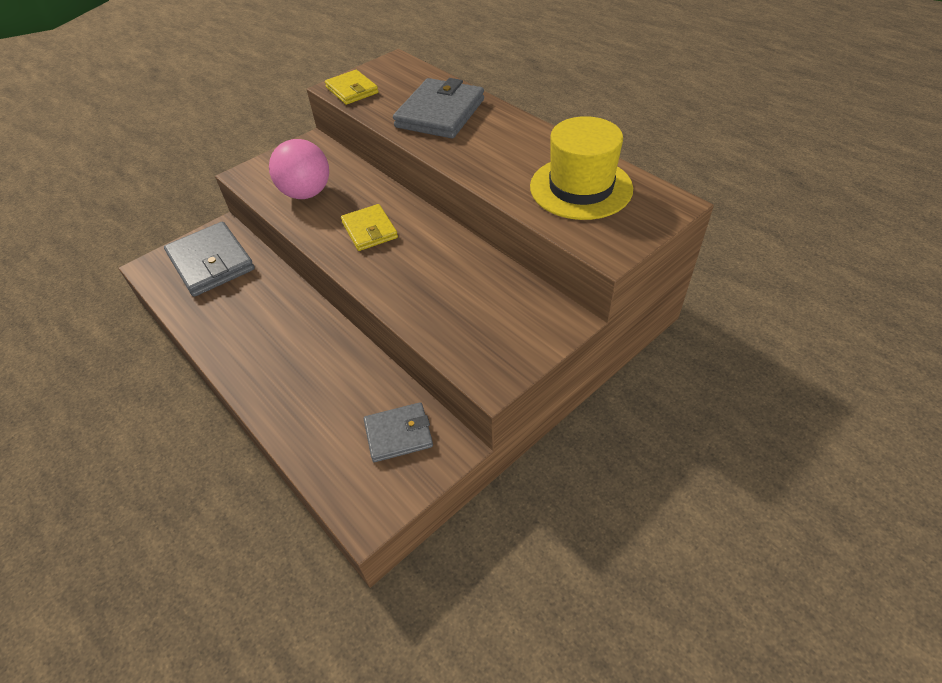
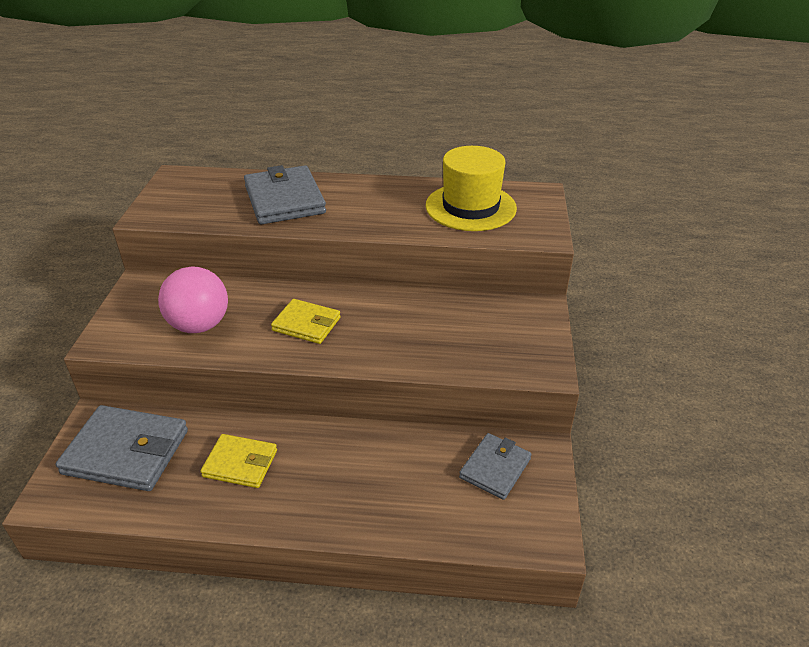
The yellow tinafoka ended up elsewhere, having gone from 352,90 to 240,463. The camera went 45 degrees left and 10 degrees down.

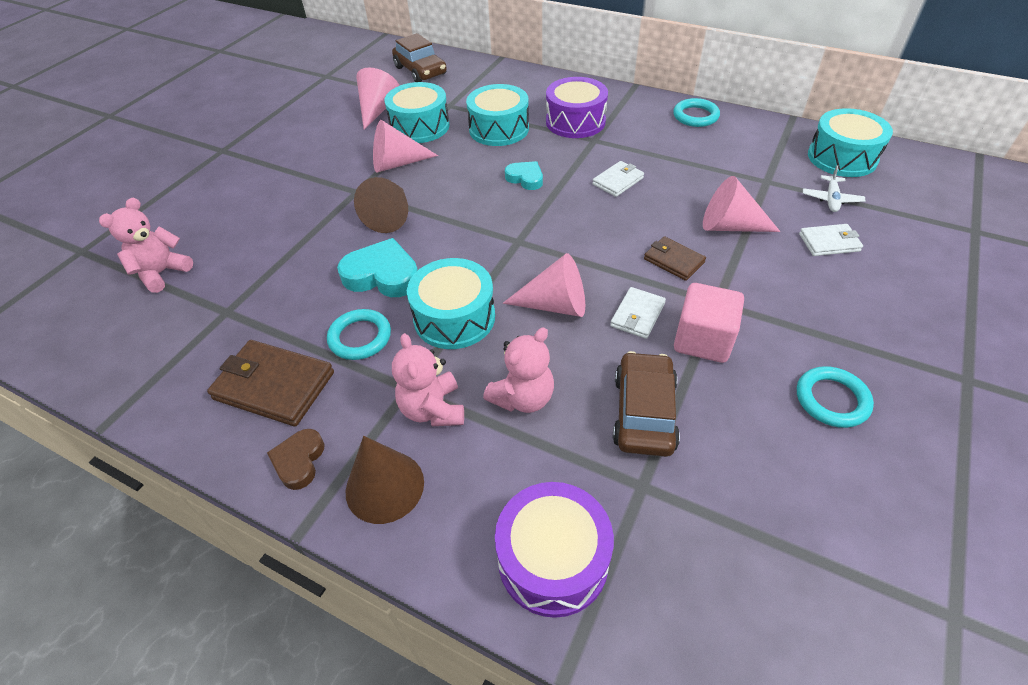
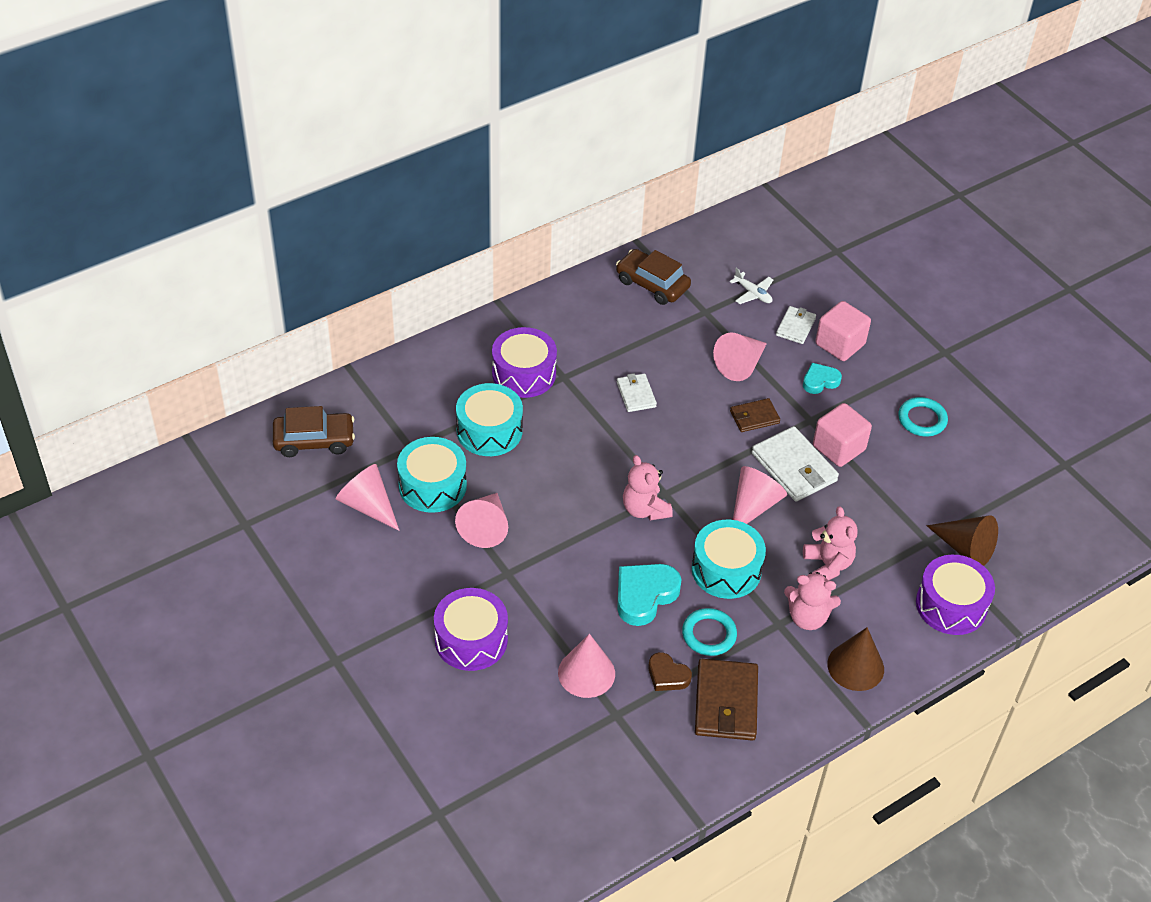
The second view gained the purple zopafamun at 471,640. The second view gained the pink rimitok at 586,673. The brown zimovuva ended up elsewhere, having gone from 644,412 to 652,284. The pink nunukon ended up elsewhere, having gone from 162,273 to 644,509. The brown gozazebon ended up elsewhere, having gone from 299,461 to 667,675. The brown tinafoka at 274,385 ended up facing another way, 45 degrees counterclockwise from before. The size of the white tinafoka at 637,315 changed by a factor of 1.72. The turquoise gozazebon ended up elsewhere, having gone from 525,178 to 820,381. The second view gained the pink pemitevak at 840,344. The brown rimitok ended up elsewhere, having gone from 390,216 to 965,548. The second view lost the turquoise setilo at 695,116. The second view lost the turquoise zopafamun at 842,157. The camera went 65 degrees left and 0 degrees up.

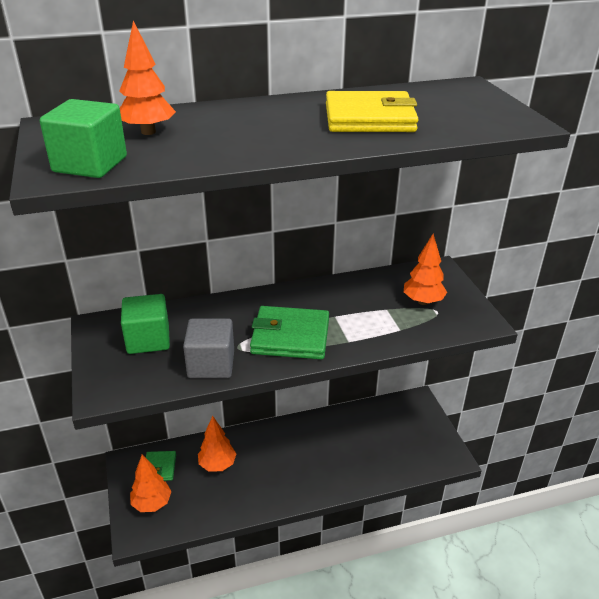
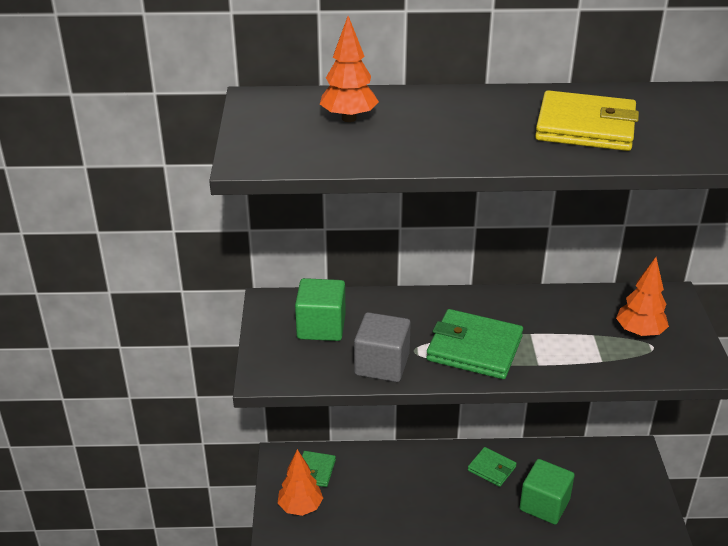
The second view gained the green tinafoka at 491,469. The green pemitevak ended up elsewhere, having gone from 90,164 to 544,505. The second view lost the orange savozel at 217,465. The camera went 15 degrees right and 0 degrees up.

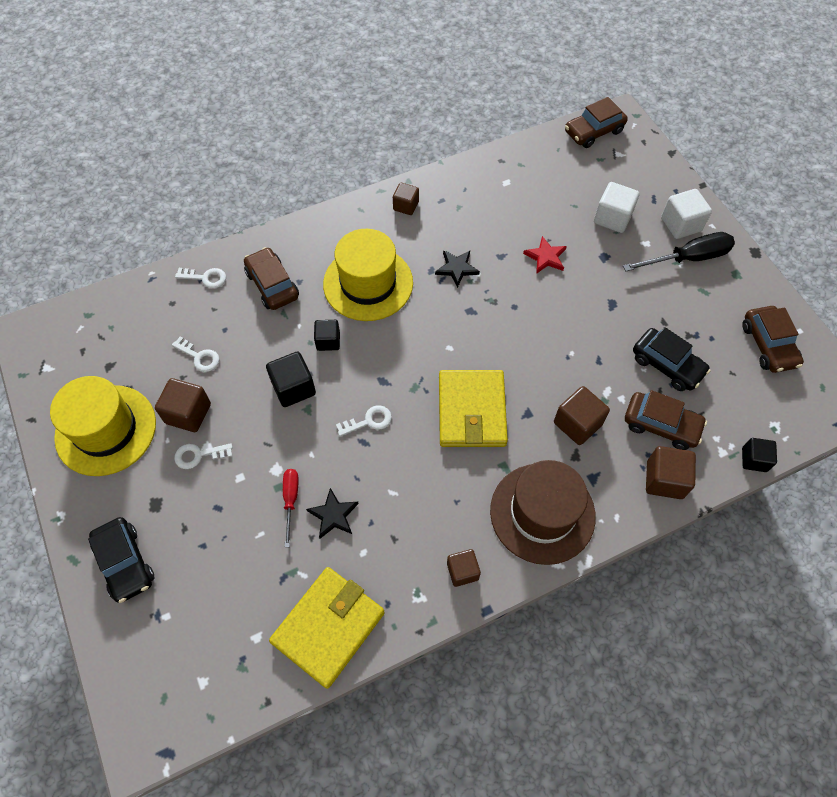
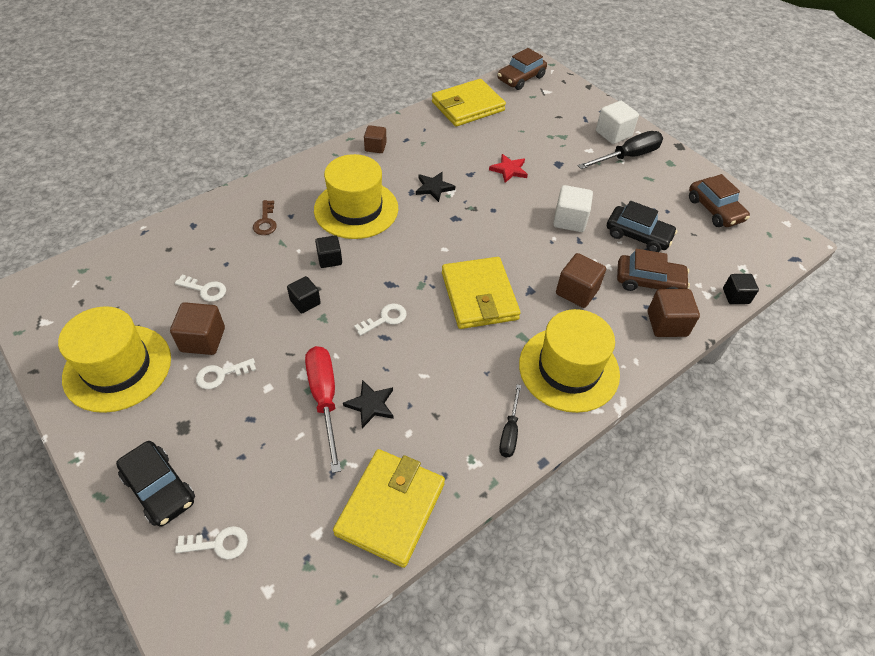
The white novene ended up elsewhere, having gone from 206,278 to 219,544. Where the brown zimovuva stood at 272,285, the brown novene came to stand at 265,222. The size of the black pemitevak at 293,388 changed by a factor of 0.66. The size of the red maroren at 291,500 changed by a factor of 1.71. The second view gained the yellow tinafoka at 467,106. Where the brown pemitevak stood at 462,571, the black maroren came to stand at 509,432. What was the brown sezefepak at 542,513 turned into the yellow sezefepak at 568,369. The white pemitevak ended up elsewhere, having gone from 612,218 to 569,220. The camera went 15 degrees left and 10 degrees down.

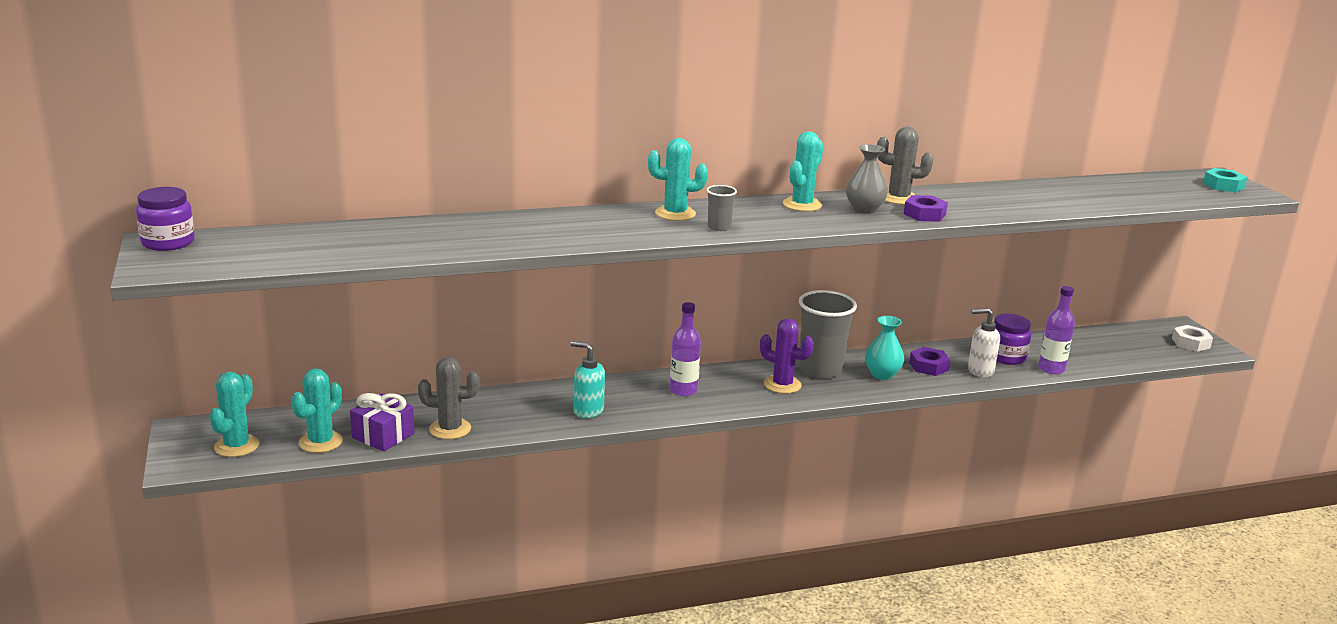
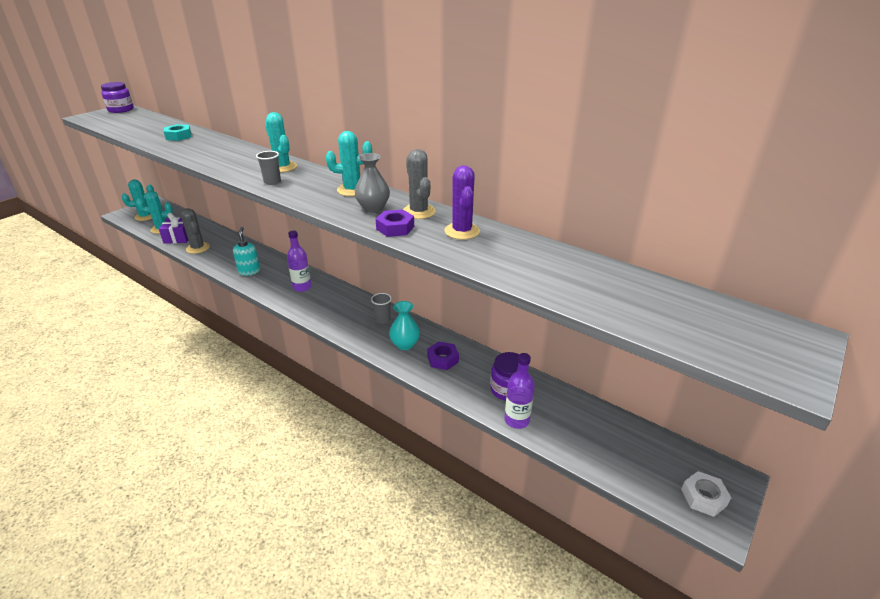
The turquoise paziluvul ended up elsewhere, having gone from 1223,185 to 178,136. The size of the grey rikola at 820,370 changed by a factor of 0.47. The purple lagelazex ended up elsewhere, having gone from 782,385 to 462,231. The second view lost the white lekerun at 980,371. The camera went 55 degrees right and 10 degrees up.

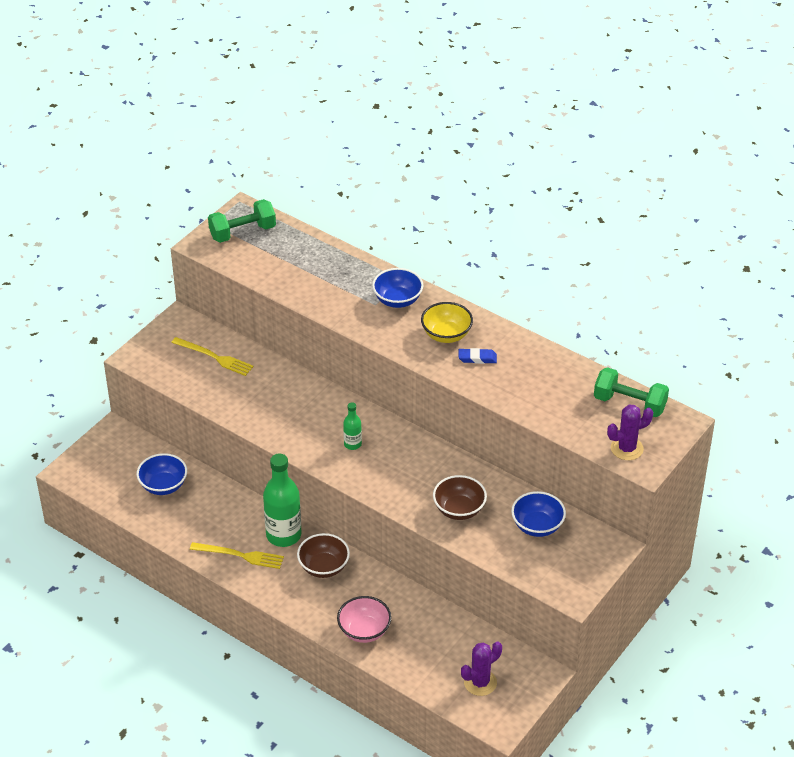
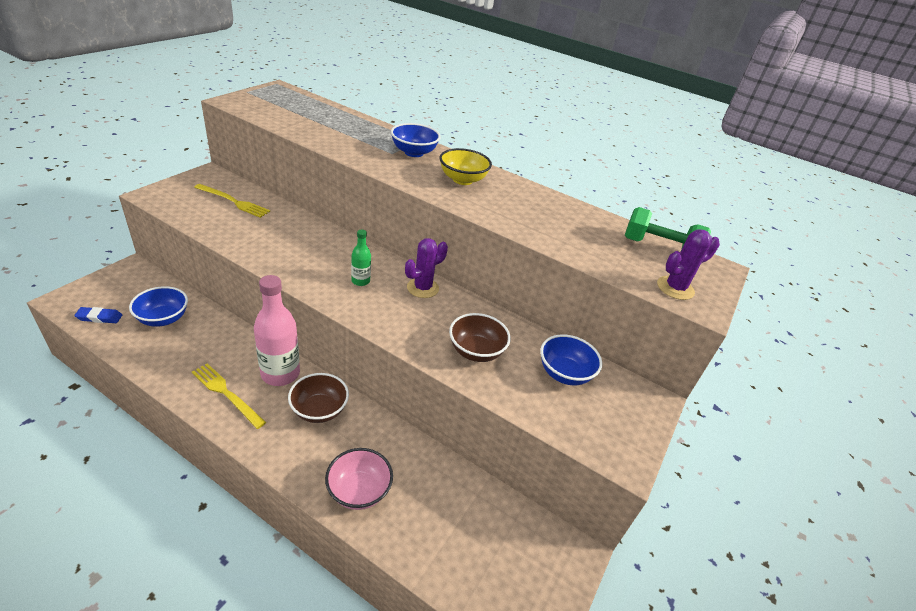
The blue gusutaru ended up elsewhere, having gone from 477,358 to 99,317. The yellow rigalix at 240,555 ended up facing another way, 150 degrees counterclockwise from before. What was the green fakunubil at 283,535 turned into the pink fakunubil at 280,374. The purple lagelazex ended up elsewhere, having gone from 480,682 to 422,288. The second view lost the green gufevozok at 242,232. The camera went 10 degrees left and 5 degrees down.

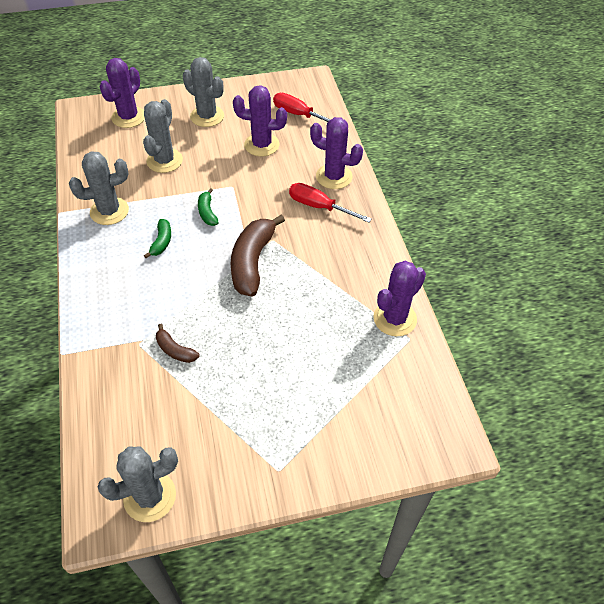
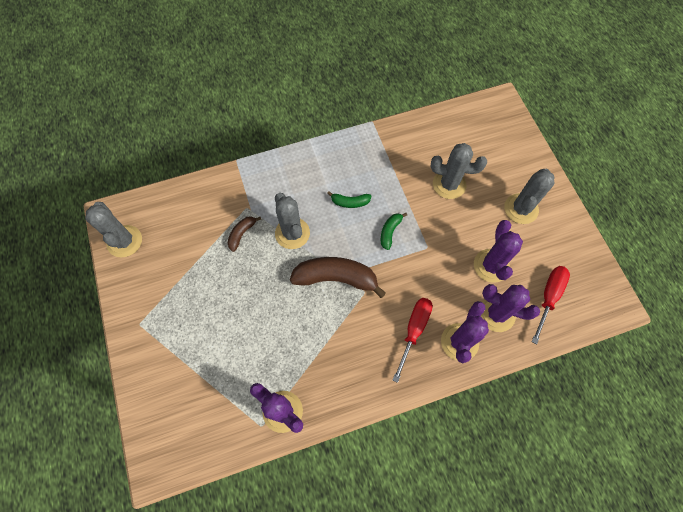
The grey lagelazex ended up elsewhere, having gone from 109,211 to 292,233. The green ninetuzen at 207,212 ended up facing another way, 45 degrees counterclockwise from before. The purple lagelazex ended up elsewhere, having gone from 128,117 to 496,314. The camera went 85 degrees right and 15 degrees up.

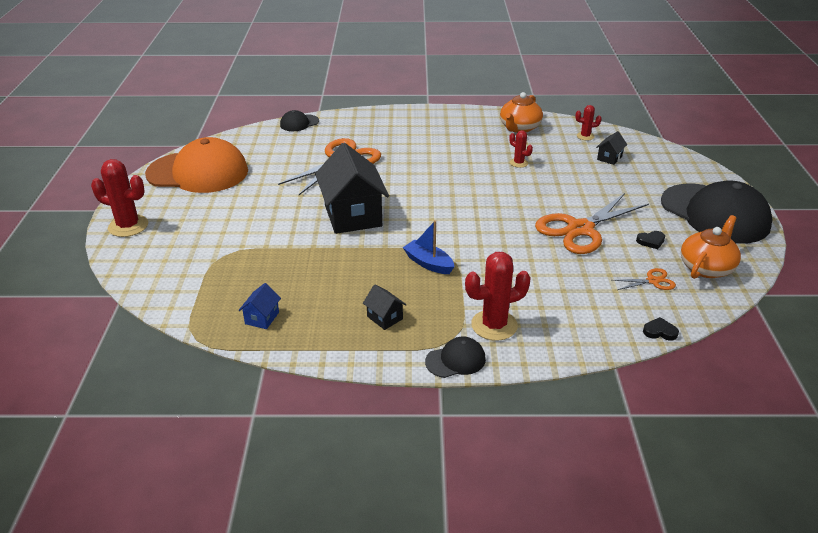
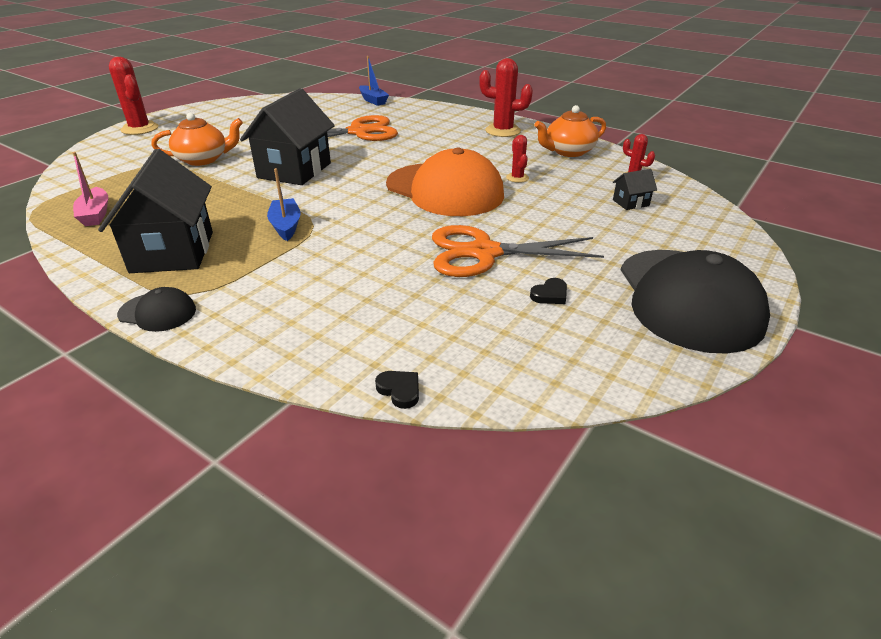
Where the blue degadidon stood at 262,318, the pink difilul came to stand at 95,214. The size of the black degadidon at 384,318 changed by a factor of 2.35. The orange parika ended up elsewhere, having gone from 706,267 to 203,159. Where the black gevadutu stood at 299,123, the blue difilul came to stand at 373,100. The orange gevadutu ended up elsewhere, having gone from 198,172 to 444,190. The red lagelazex ended up elsewhere, having gone from 494,325 to 503,131. The black gozazebon at 651,241 ended up facing another way, 60 degrees counterclockwise from before. The second view lost the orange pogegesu at 653,281. The camera went 35 degrees right and 0 degrees up.

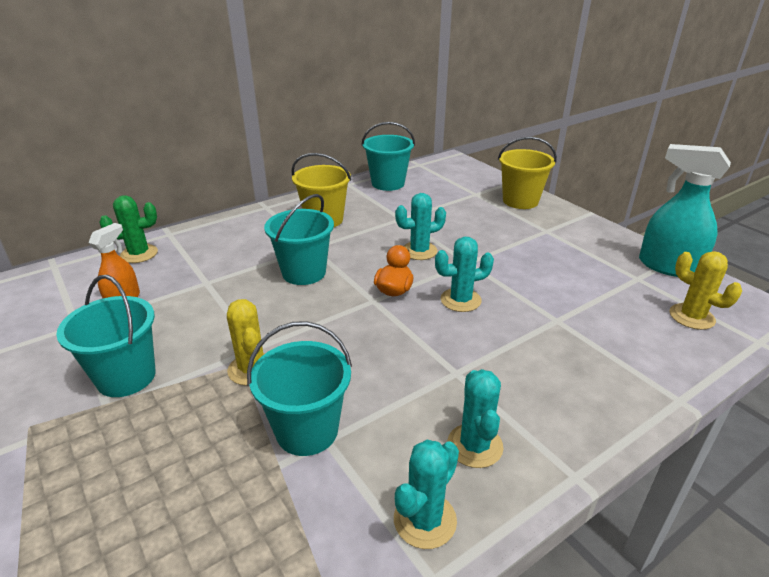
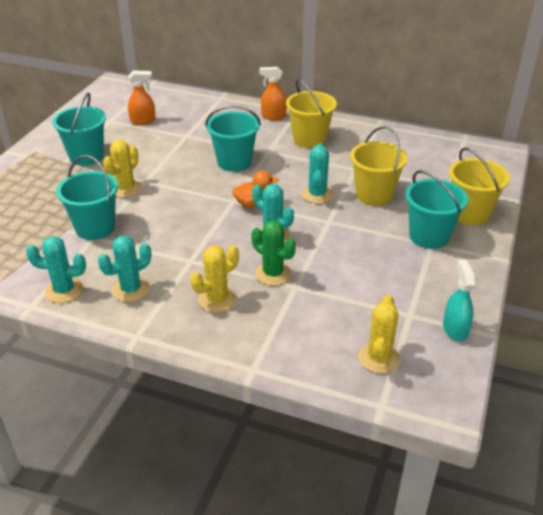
The second view gained the yellow lagelazex at 217,300. The green lagelazex ended up elsewhere, having gone from 139,254 to 273,273. The second view gained the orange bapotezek at 273,116. The turquoise lagelazex at 419,251 ended up facing another way, 60 degrees clockwise from before. The second view gained the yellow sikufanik at 374,195. The turquoise sikufanik ended up elsewhere, having gone from 388,183 to 429,236. The size of the turquoise bapotezek at 668,266 changed by a factor of 0.59. The camera went 55 degrees right and 5 degrees up.

